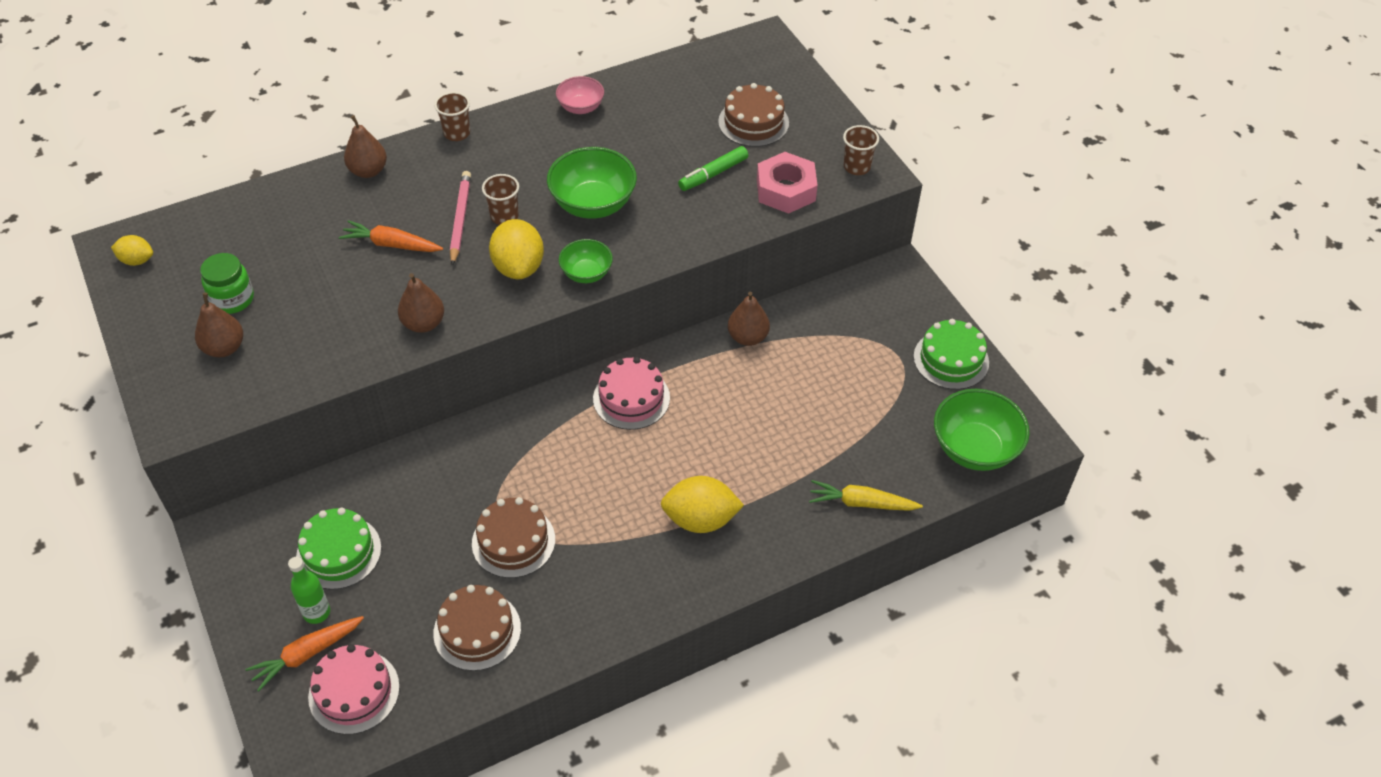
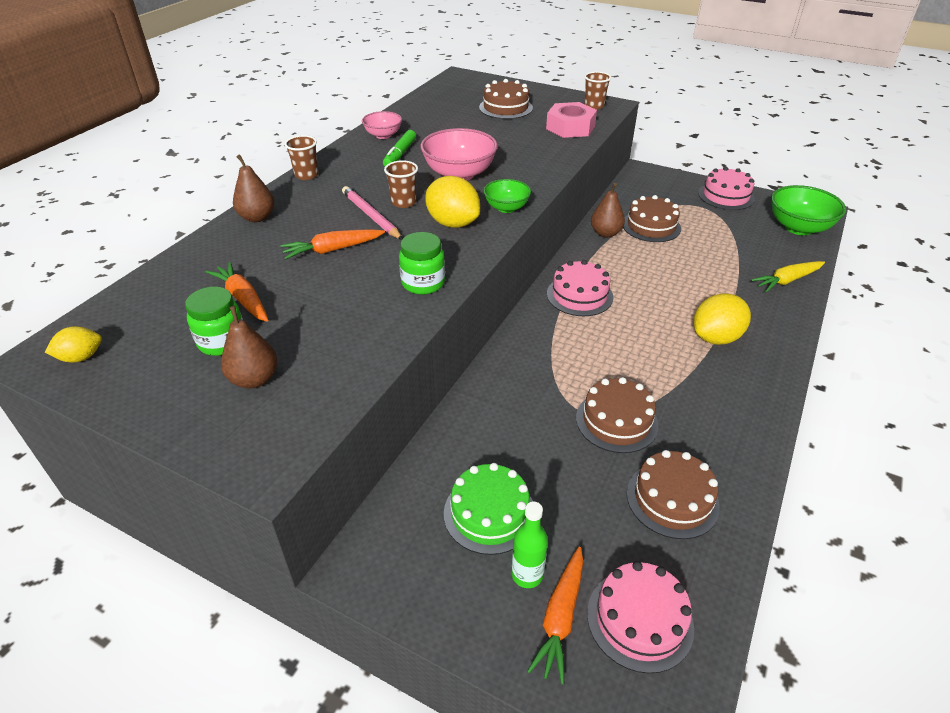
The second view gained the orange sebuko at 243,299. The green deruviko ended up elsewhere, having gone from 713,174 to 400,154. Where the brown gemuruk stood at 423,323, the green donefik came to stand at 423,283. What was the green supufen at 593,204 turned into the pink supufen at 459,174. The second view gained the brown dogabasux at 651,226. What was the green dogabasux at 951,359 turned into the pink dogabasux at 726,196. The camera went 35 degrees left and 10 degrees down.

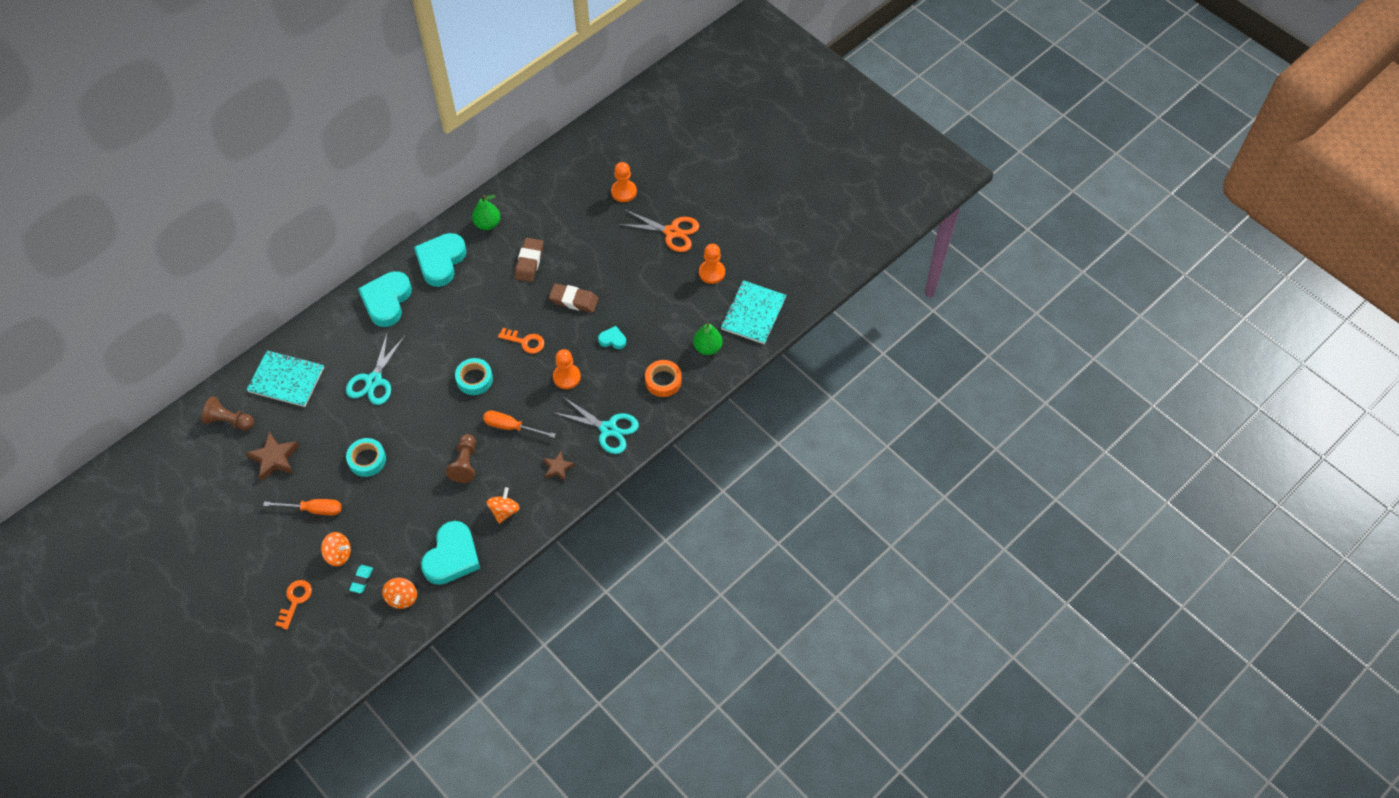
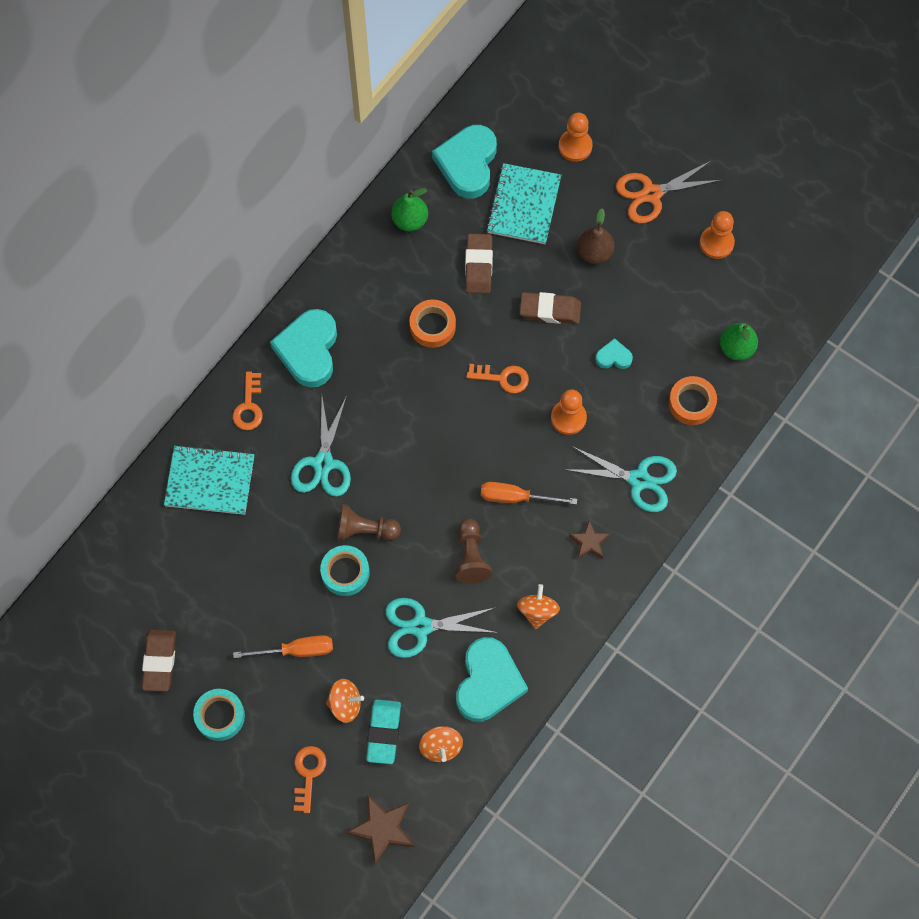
The second view gained the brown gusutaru at 159,661. The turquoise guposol ended up elsewhere, having gone from 474,379 to 220,716. The second view gained the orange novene at 249,406. The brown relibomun ended up elsewhere, having gone from 229,421 to 365,530. The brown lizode ended up elsewhere, having gone from 274,458 to 382,829. The size of the turquoise gusutaru at 361,580 changed by a factor of 1.66. The second view gained the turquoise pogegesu at 421,626. The second view gained the orange guposol at 432,326. The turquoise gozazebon ended up elsewhere, having gone from 441,261 to 467,164. The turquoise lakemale ended up elsewhere, having gone from 753,313 to 524,205. The second view gained the brown gemuruk at 594,253. The orange pogegesu at 672,232 ended up facing another way, 150 degrees clockwise from before. The camera went 10 degrees left and 10 degrees up.

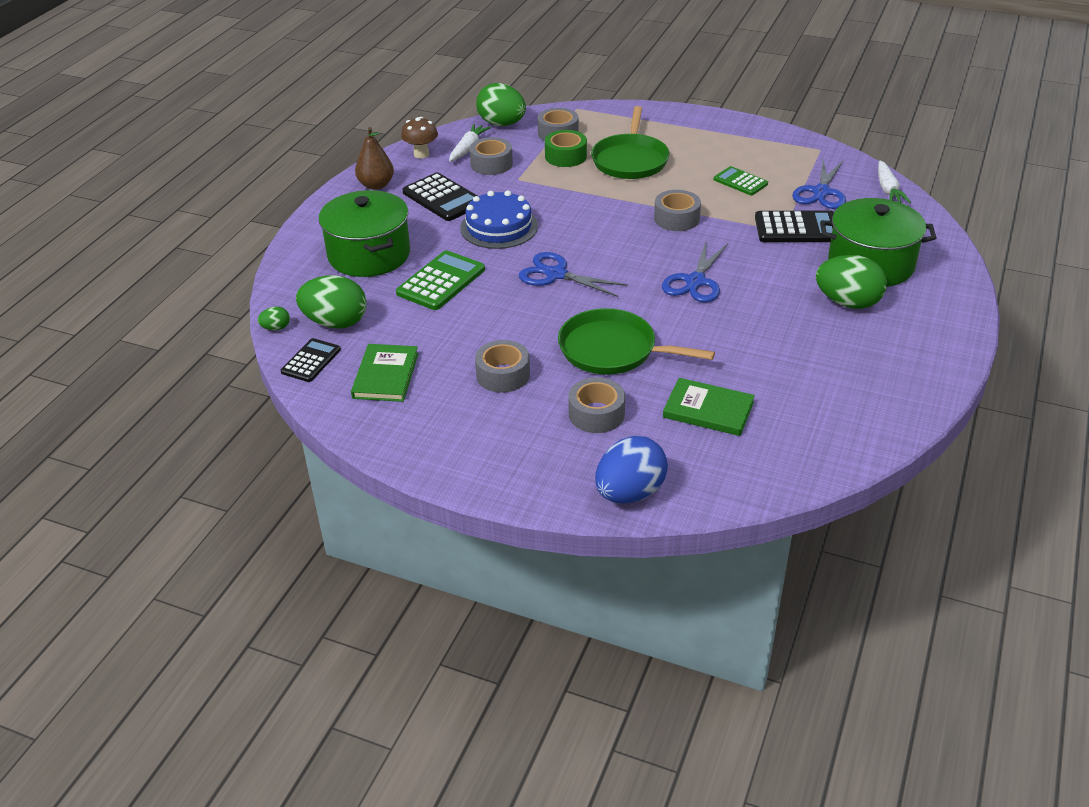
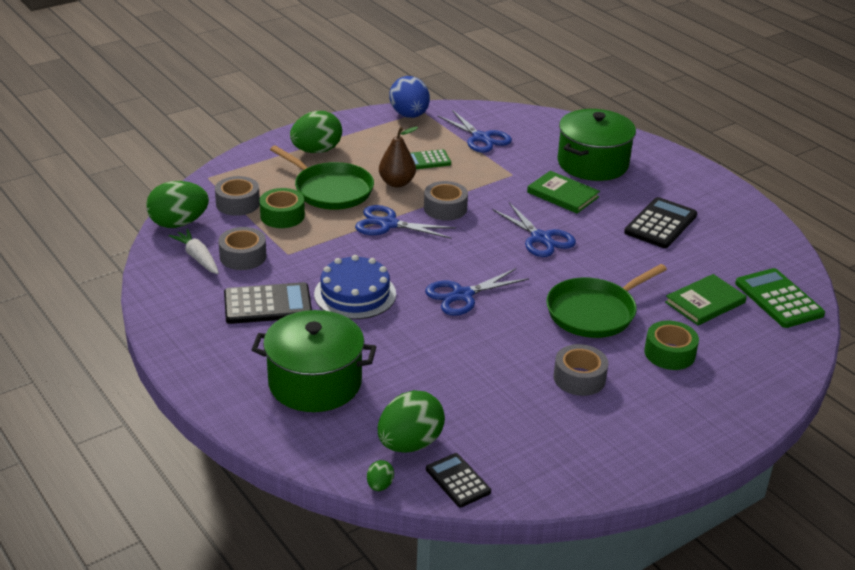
The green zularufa ended up elsewhere, having gone from 847,302 to 316,151. The second view gained the blue pogegesu at 388,224. The brown gemuruk ended up elsewhere, having gone from 376,185 to 397,183. The blue zularufa ended up elsewhere, having gone from 629,493 to 409,115. The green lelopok ended up elsewhere, having gone from 385,375 to 562,195. The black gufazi ended up elsewhere, having gone from 797,228 to 660,224. What was the grey guposol at 596,414 turned into the green guposol at 669,353. The green gufazi ended up elsewhere, having gone from 441,281 to 779,299. The second view lost the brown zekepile at 421,154. The second view lost the white sebuko at 888,189. The camera went 60 degrees left and 5 degrees down.

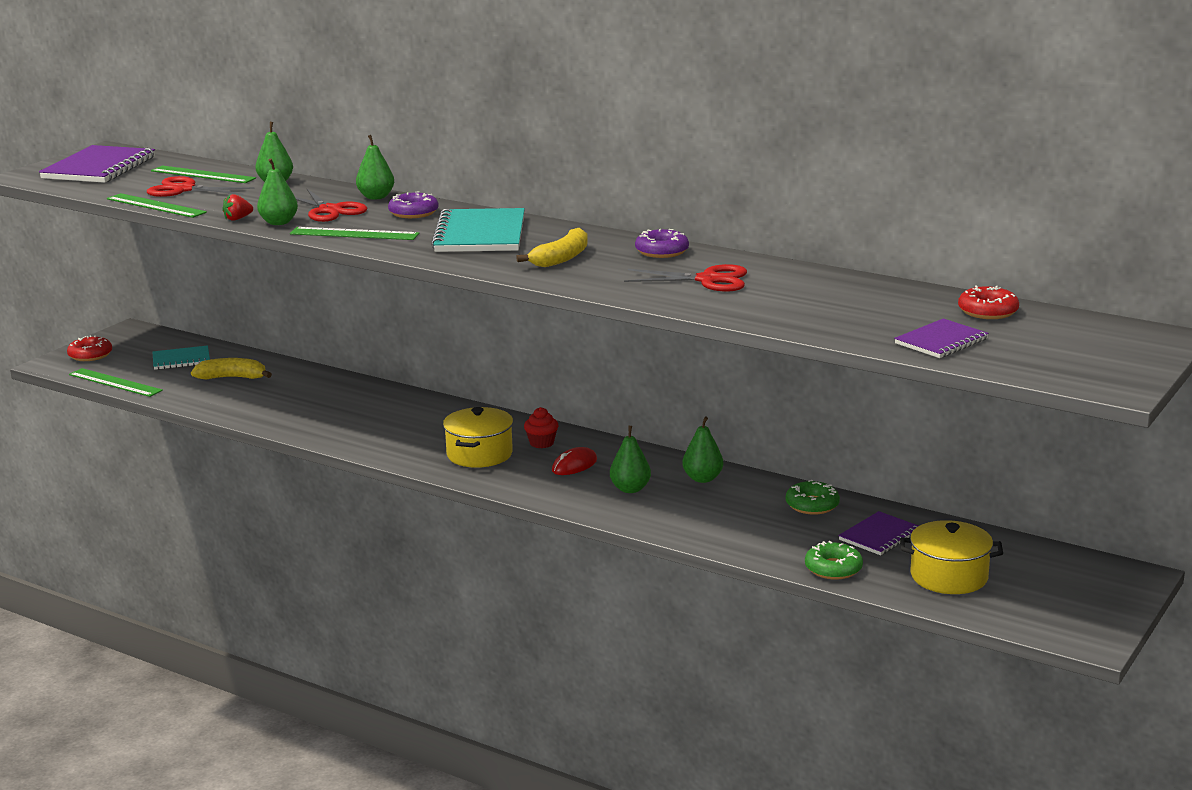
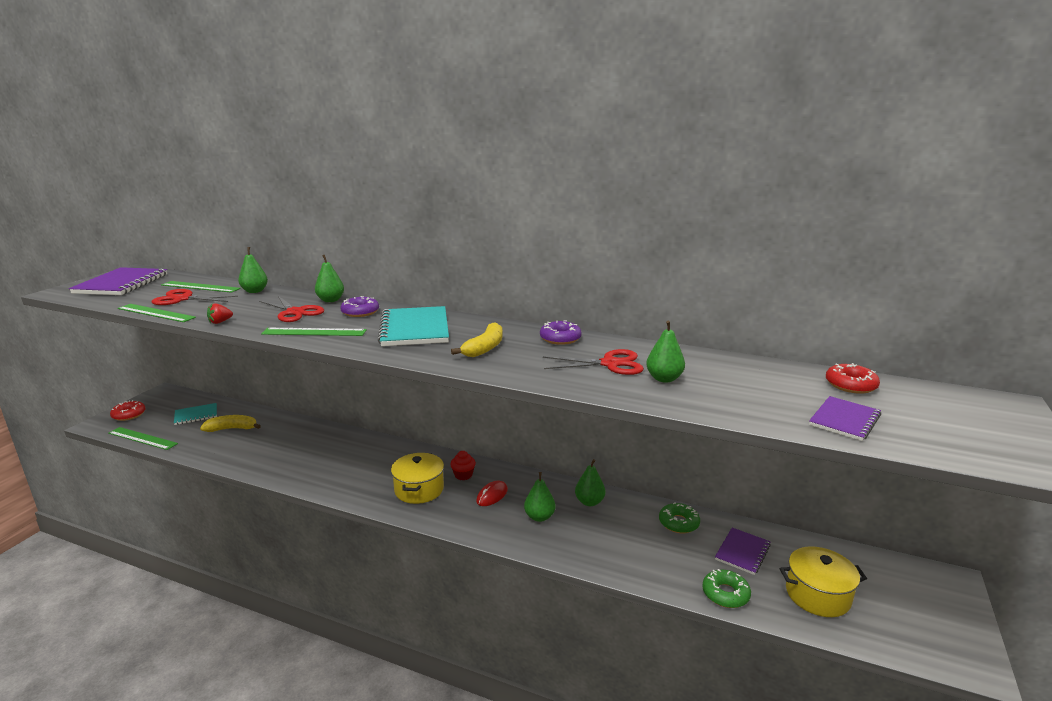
The green gemuruk ended up elsewhere, having gone from 279,222 to 664,379. The camera went 10 degrees left and 0 degrees up.

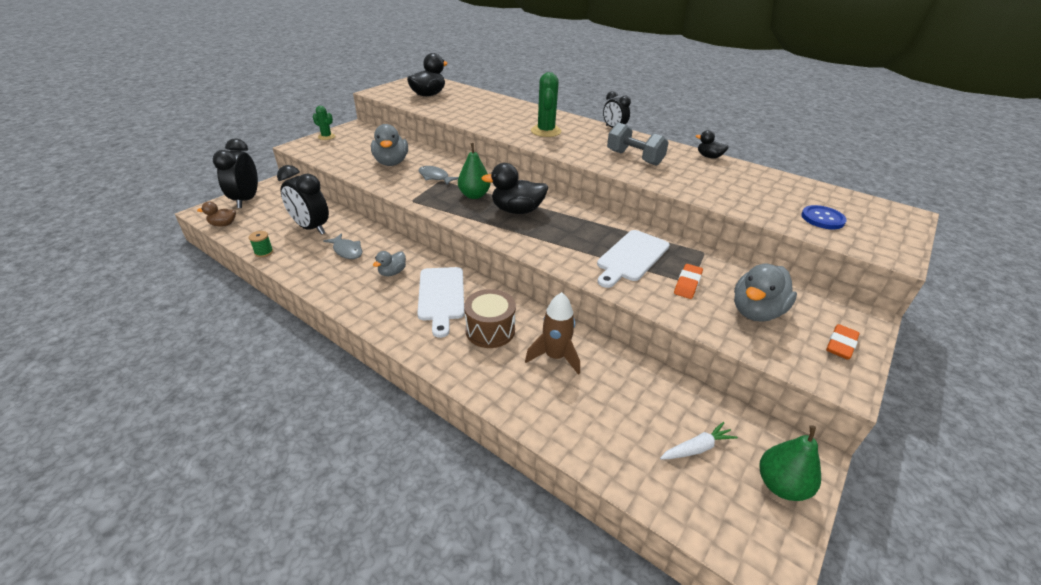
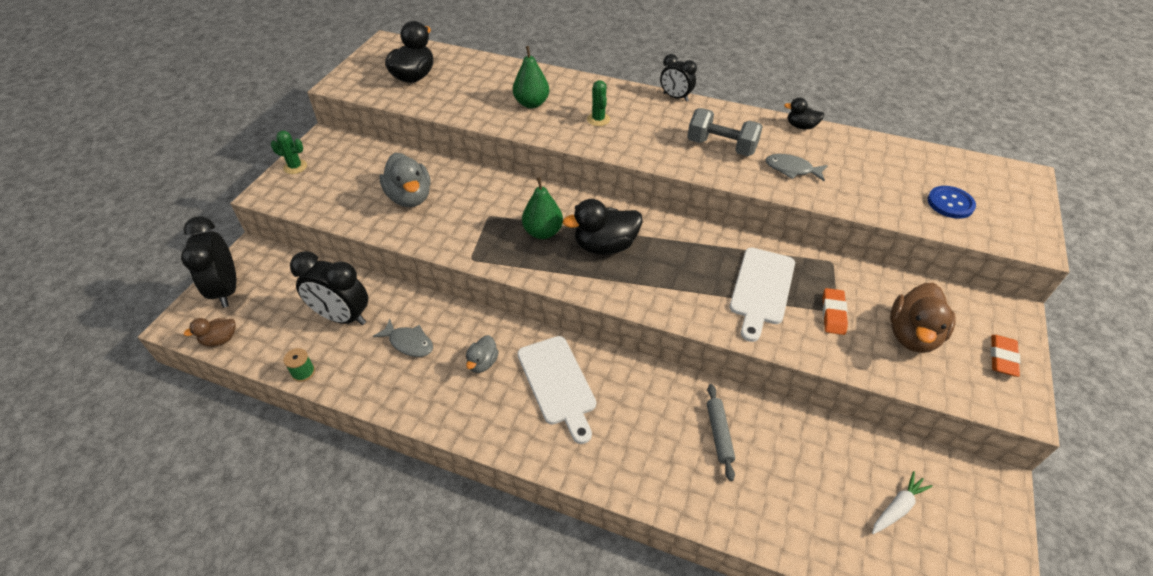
The green gemuruk ended up elsewhere, having gone from 781,485 to 531,103. The size of the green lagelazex at 546,131 changed by a factor of 0.60. Where the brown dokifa stood at 555,357, the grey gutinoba came to stand at 719,434. The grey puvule ended up elsewhere, having gone from 435,177 to 792,169. What was the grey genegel at 756,312 turned into the brown genegel at 912,335. The second view lost the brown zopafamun at 490,330. The camera went 15 degrees left and 10 degrees up.

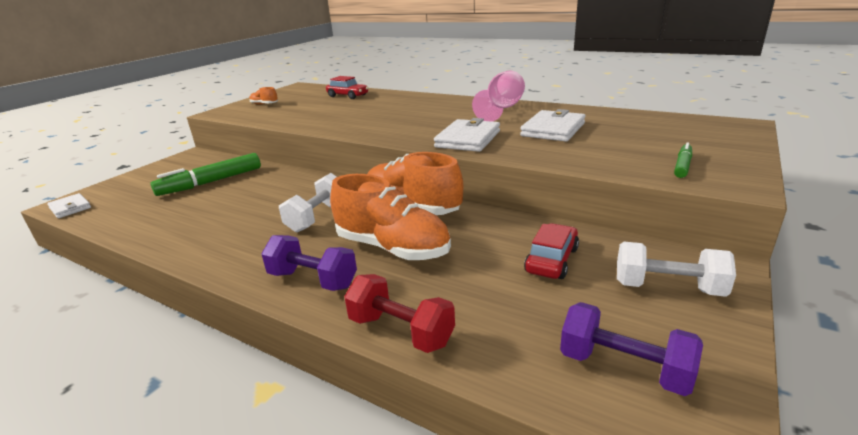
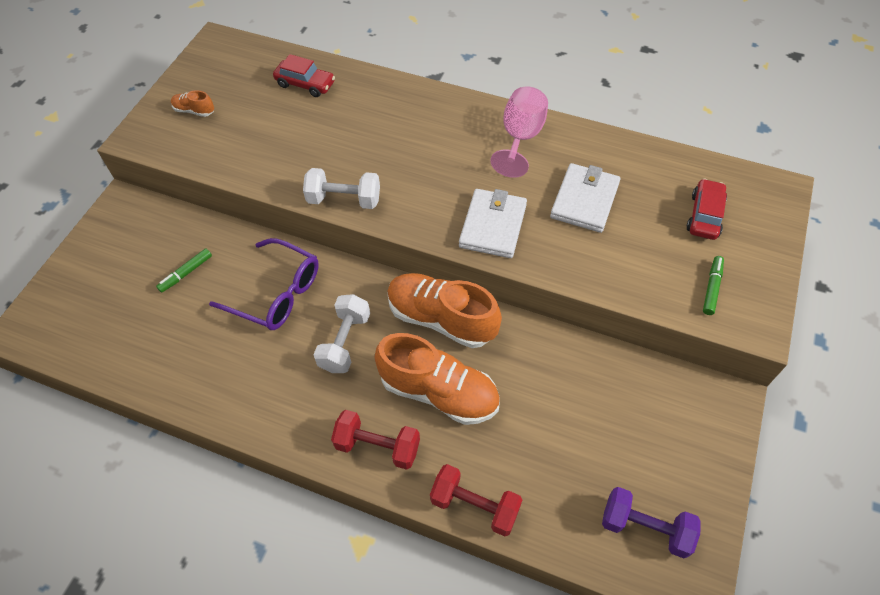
The size of the green deruviko at 211,182 changed by a factor of 0.51. The second view gained the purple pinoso at 276,293. The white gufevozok ended up elsewhere, having gone from 667,287 to 344,199. What was the purple gufevozok at 313,279 turned into the red gufevozok at 378,446. The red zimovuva ended up elsewhere, having gone from 551,260 to 704,215. The second view lost the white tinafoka at 70,208. The camera went 10 degrees left and 30 degrees up.

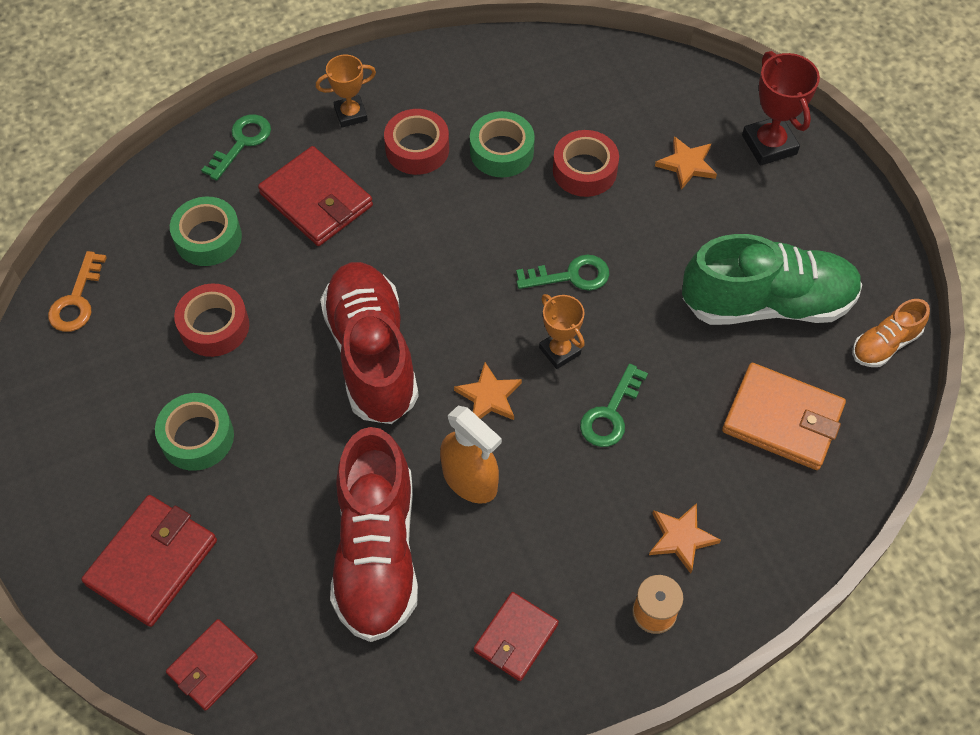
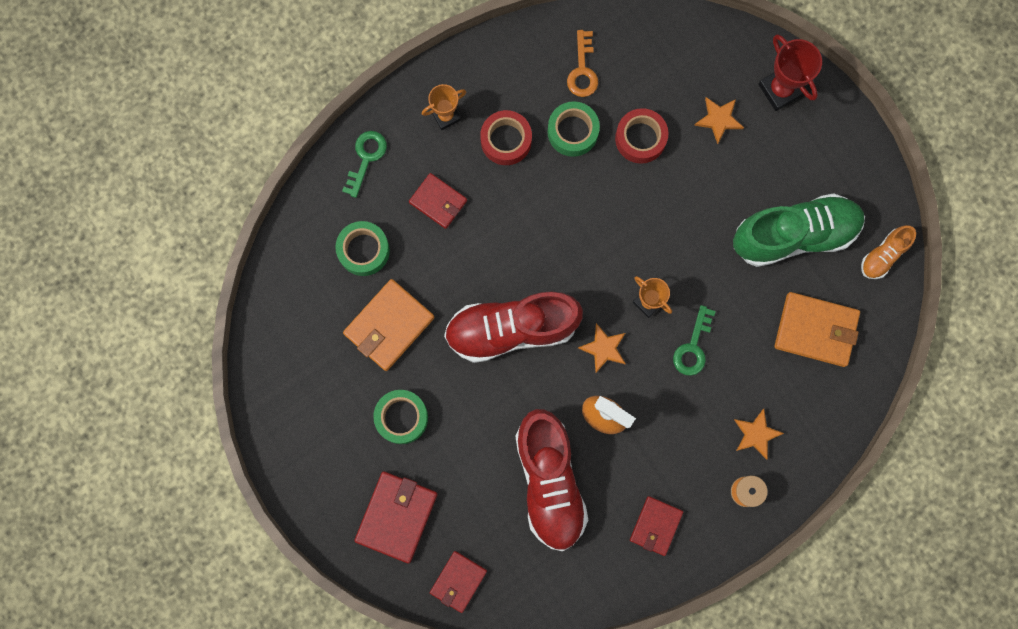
Where the red guposol stood at 214,326, the orange tinafoka came to stand at 389,326. The size of the red tinafoka at 316,200 changed by a factor of 0.64. The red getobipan at 372,354 ended up facing another way, 75 degrees counterclockwise from before. The orange novene ended up elsewhere, having gone from 77,300 to 582,70. The second view lost the green novene at 570,276. The camera went 10 degrees left and 20 degrees up.

